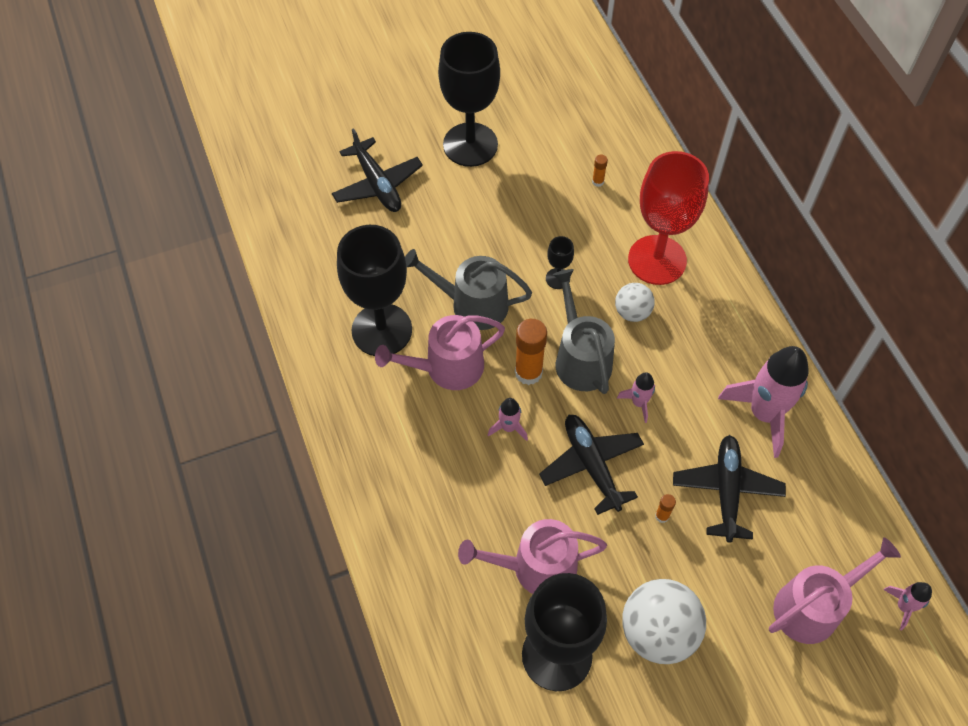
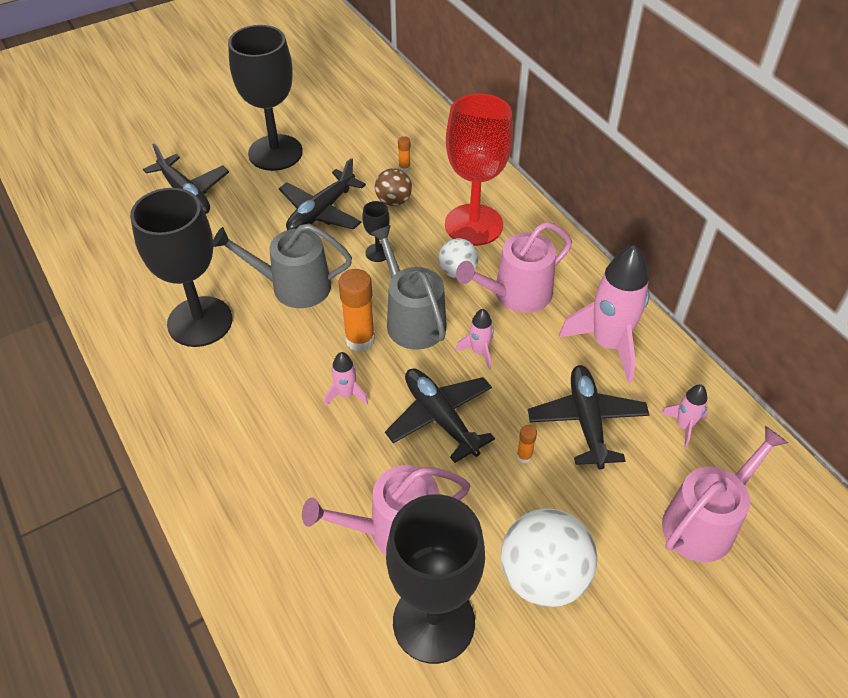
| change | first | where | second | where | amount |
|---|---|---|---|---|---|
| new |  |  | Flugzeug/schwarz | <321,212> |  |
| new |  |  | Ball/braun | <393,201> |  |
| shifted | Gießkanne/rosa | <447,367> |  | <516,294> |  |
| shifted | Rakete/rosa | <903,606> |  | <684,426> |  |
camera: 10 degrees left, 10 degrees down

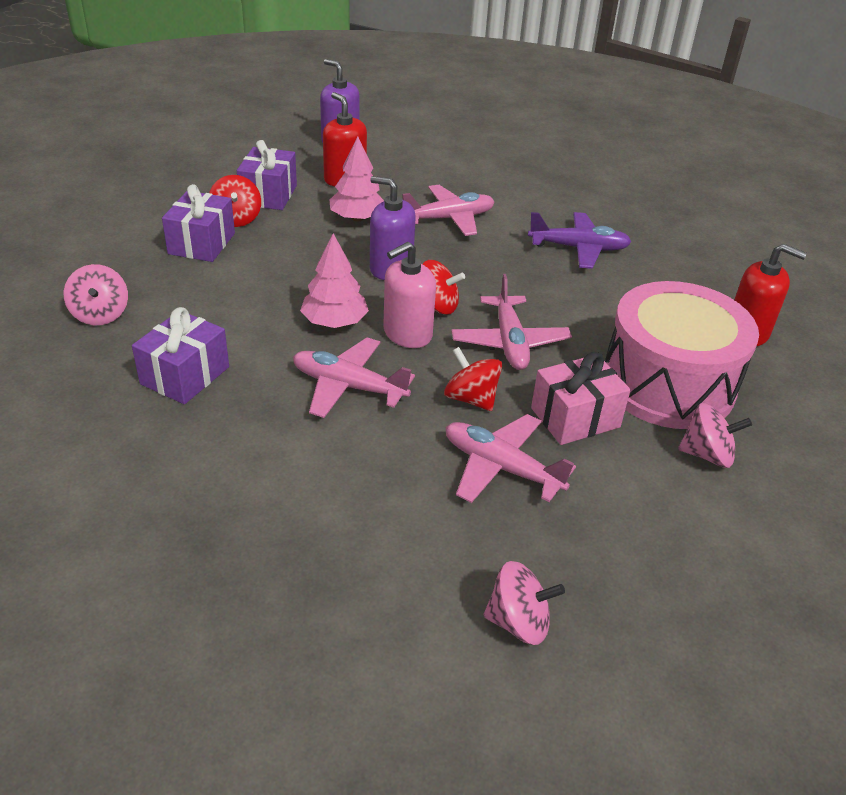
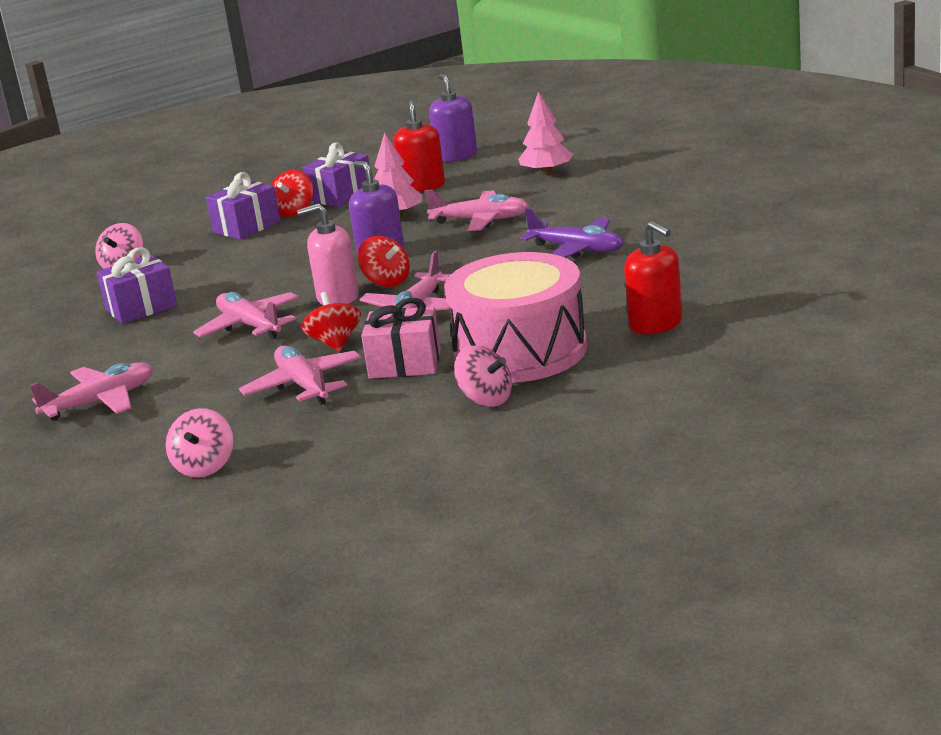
| change | first | where | second | where | amount |
|---|---|---|---|---|---|
| new |  |  | Flugzeug/rosa | <100,402> |  |
| rotated | Kreisel/rosa | <518,622> |  | <205,466> | 60 degrees clockwise |
| shifted | Baum/rosa | <335,322> |  | <547,173> |  |
camera: 35 degrees right, 15 degrees down

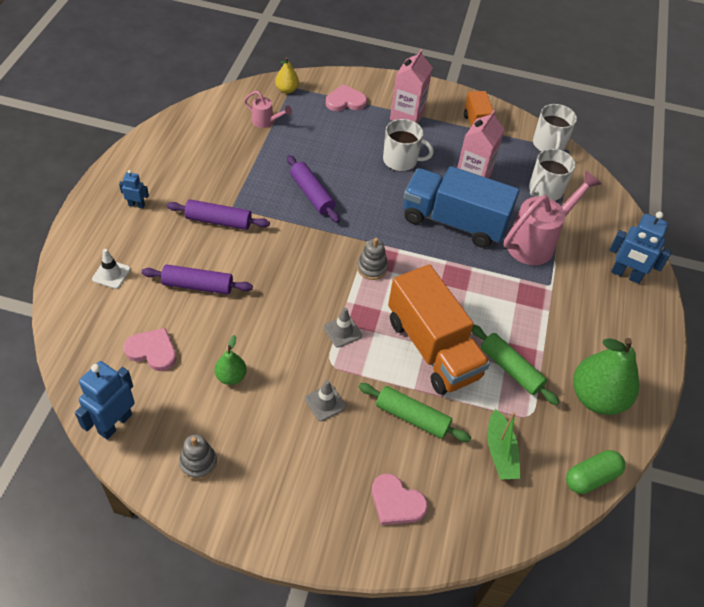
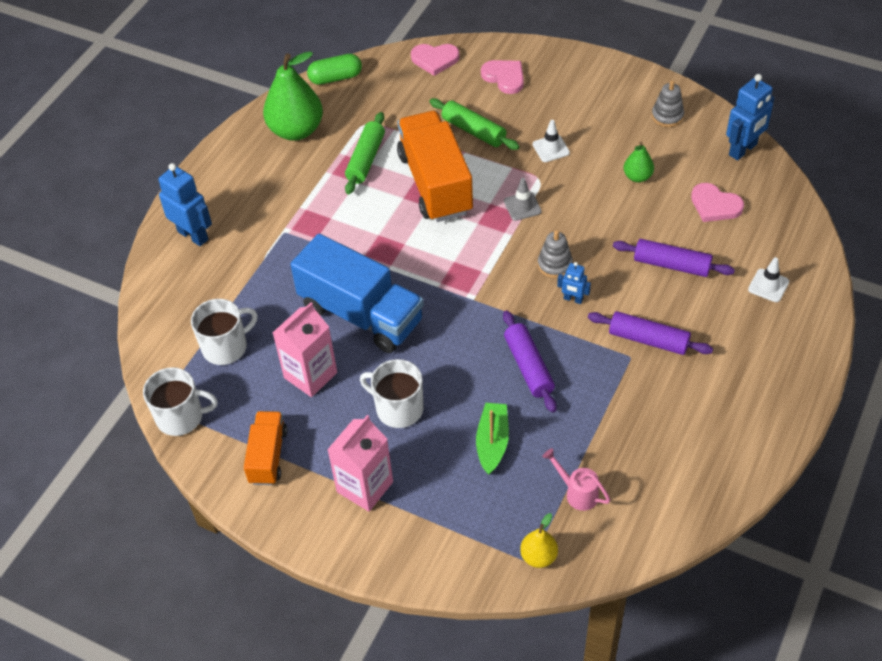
| change | first | where | second | where | amount |
|---|---|---|---|---|---|
| rotated | Tasse/weiß | <548,145> |  | <181,417> | 75 degrees clockwise |
| rotated | Nudelholz/grün | <510,369> |  | <366,159> | 45 degrees clockwise |
| shifted | Herz/rosa | <345,101> |  | <435,60> |  |
| shifted | Boot/grün | <500,452> |  | <492,442> |  |
| repainted | Leitkegel/grau | <325,403> | Leitkegel/weiß | <551,148> |  |
| shifted | Stapelspielzeug/grau | <372,268> |  | <555,265> |  |
| shifted | Roboter/blau | <136,205> |  | <573,299> |  |
| gone | Gießkanne/rosa | <537,242> |  |  |  |
camera: 160 degrees left, 0 degrees up

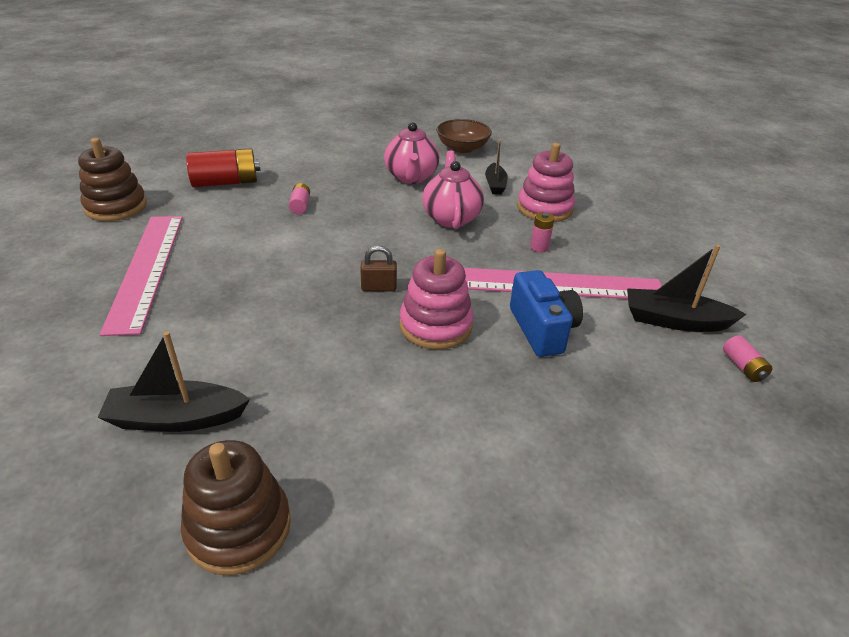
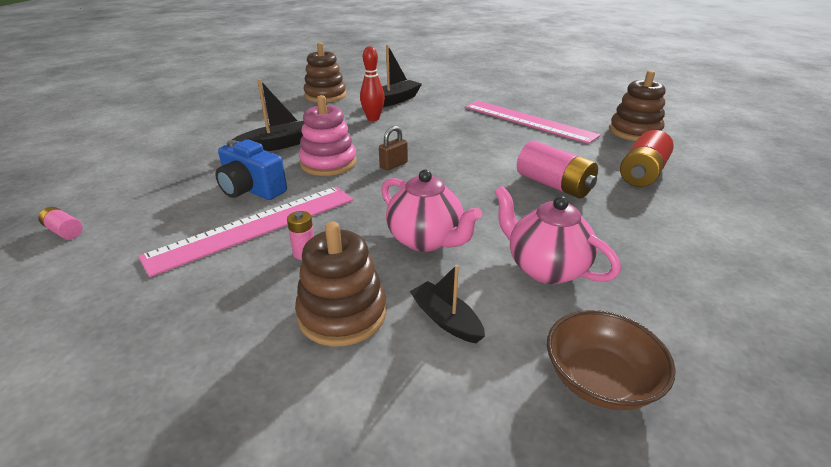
| change | first | where | second | where | amount |
|---|---|---|---|---|---|
| shifted | Boot/schwarz | <674,321> |  | <280,145> |  |
| repainted | Stapelspielzeug/rosa | <544,208> | Stapelspielzeug/braun | <342,314> |  |
| new |  |  | Bowlingkegel/rot | <373,118> |  |
| scaled | Batterie/rosa | <300,206> |  | <554,185> | x1.98 |
camera: 140 degrees right, 5 degrees down

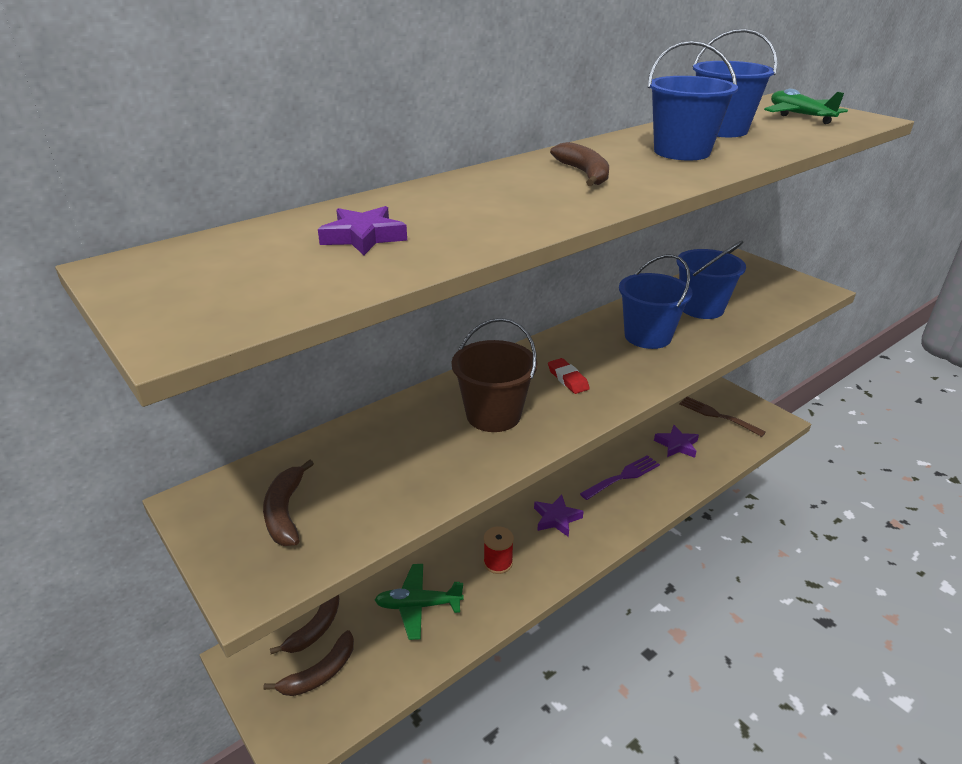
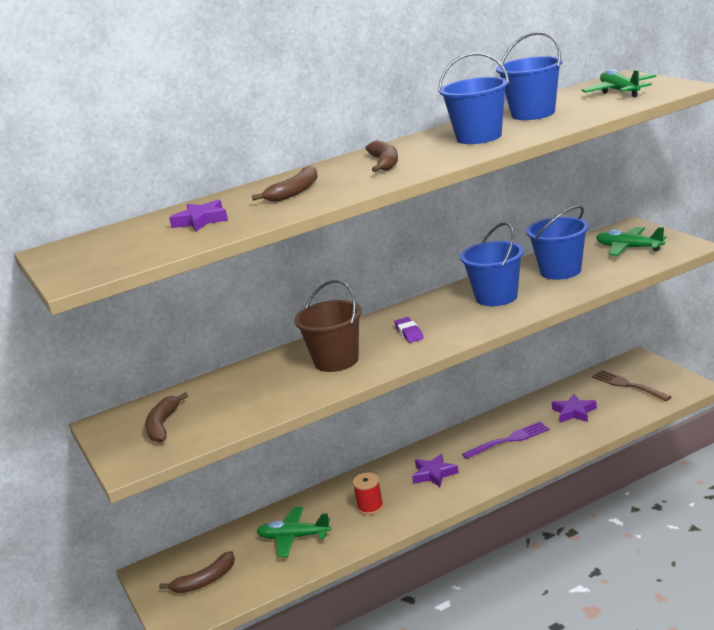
| change | first | where | second | where | amount |
|---|---|---|---|---|---|
| shifted | Banane/braun | <316,626> |  | <295,192> |  |
| repainted | Radiergummi/rot | <568,379> | Radiergummi/lila | <409,333> |  |
| new |  |  | Flugzeug/grün | <629,248> |  |
camera: 15 degrees right, 10 degrees down

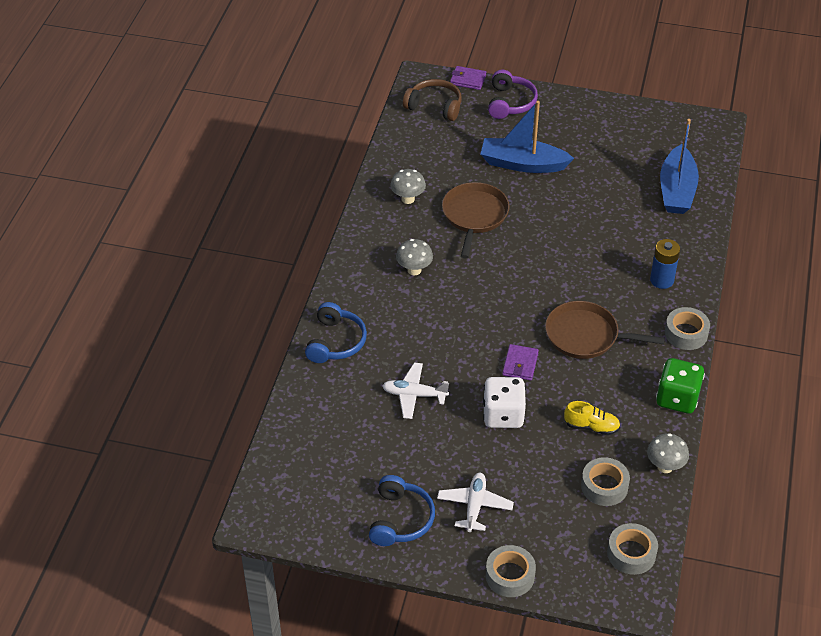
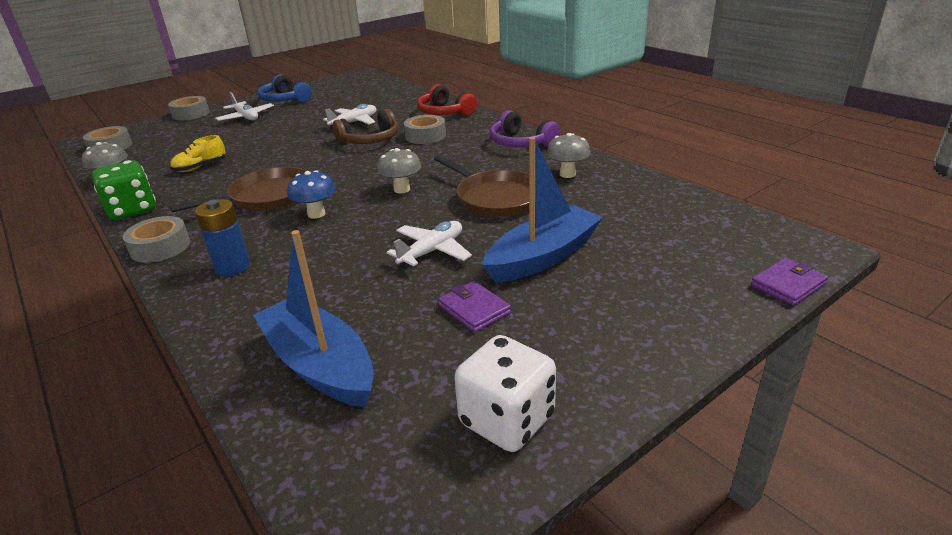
| change | first | where | second | where | amount |
|---|---|---|---|---|---|
| new |  |  | Pilz/blau | <316,214> |  |
| shifted | Kopfhörer/braun | <434,106> |  | <370,140> |  |
| shifted | Pilz/grau | <414,270> |  | <402,189> |  |
| new |  |  | Flugzeug/weiß | <432,251> |  |
| shifted | Klebeband/grau | <604,486> |  | <425,136> |  |
| repainted | Kopfhörer/blau | <335,342> | Kopfhörer/rot | <444,112> |  |
| shifted | Geldbörse/lila | <520,364> |  | <474,309> |  |
| shifted | Spielwürfel/weiß | <503,415> |  | <507,420> |  |
| shifted | Kopfhörer/lila | <510,103> |  | <521,143> |  |
camera: 130 degrees right, 15 degrees down

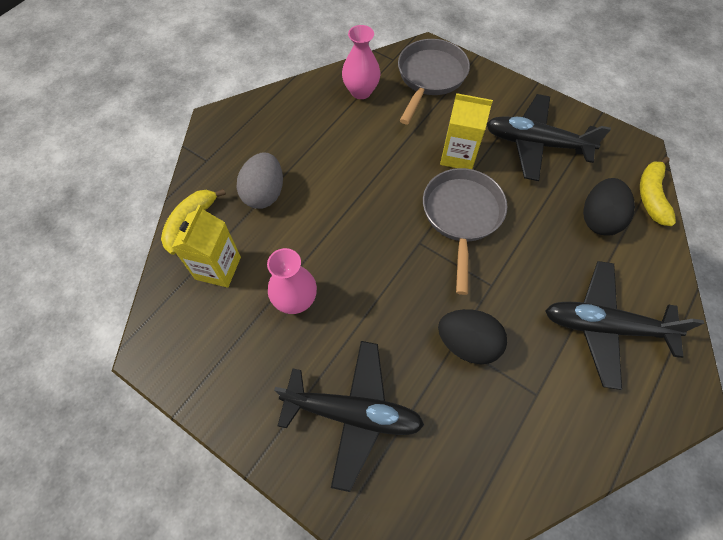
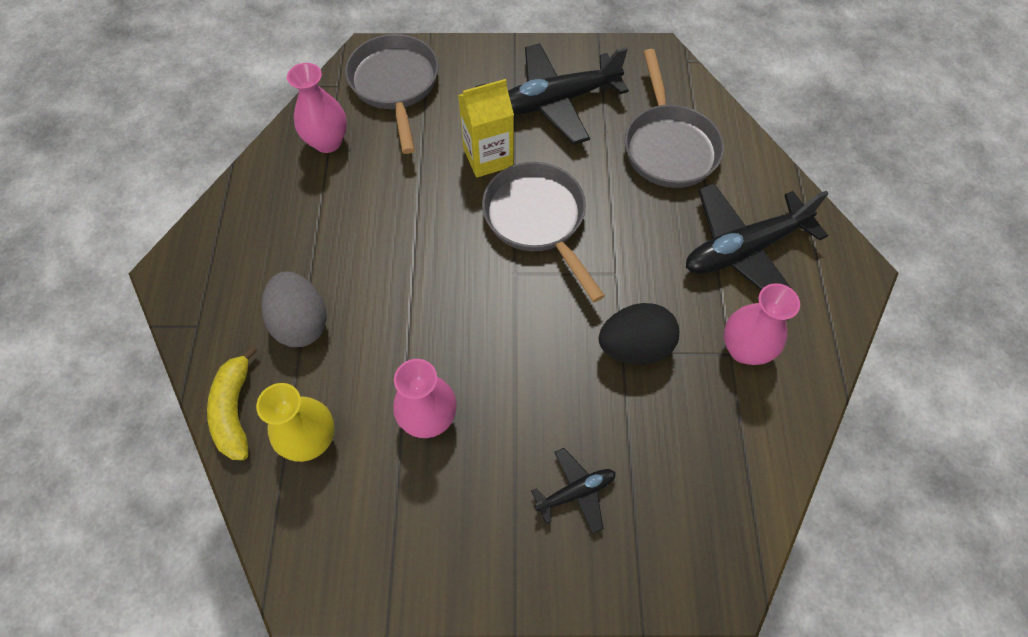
| change | first | where | second | where | amount |
|---|---|---|---|---|---|
| swapped | Getränkekarton/gelb | <218,268> | Vase/gelb | <311,440> |  |
| scaled | Flugzeug/schwarz | <353,414> |  | <576,492> | x0.50 |
| swapped | Ei/schwarz | <598,219> | Pfanne/grau | <668,146> |  |
| new |  |  | Vase/rosa | <744,349> |  |
| gone | Banane/gelb | <651,196> |  |  |  |
camera: 35 degrees left, 0 degrees up

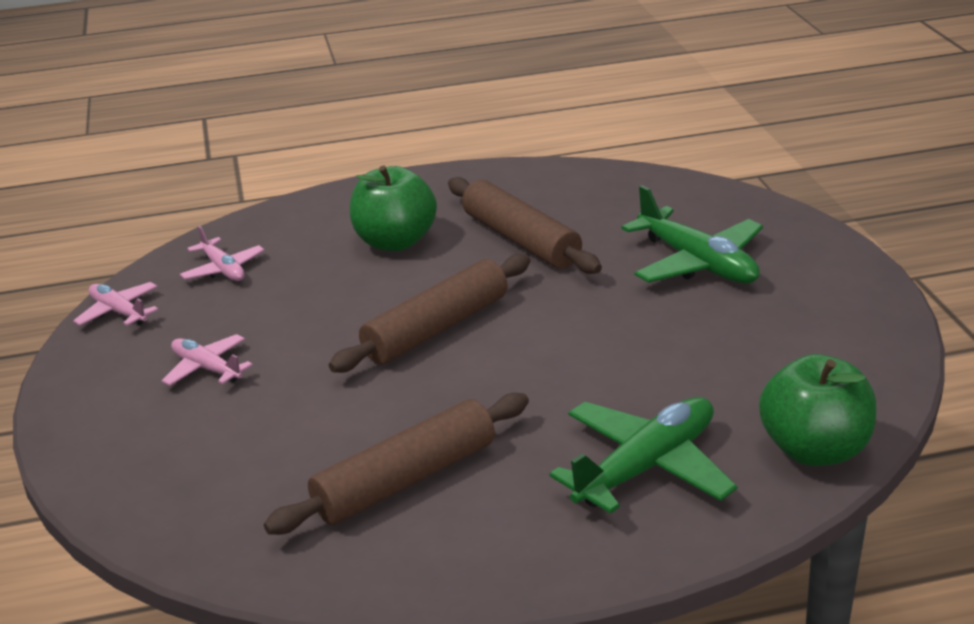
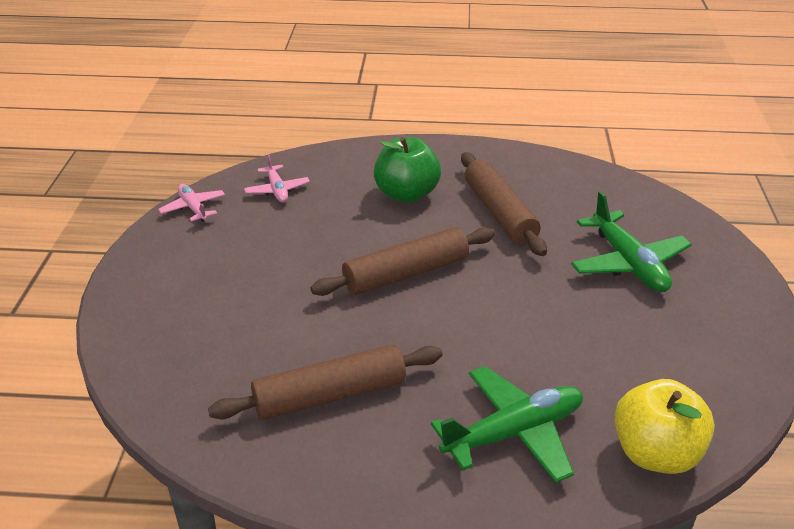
| change | first | where | second | where | amount |
|---|---|---|---|---|---|
| repainted | Apfel/grün | <814,450> | Apfel/gelb | <655,454> |  |
| gone | Flugzeug/rosa | <207,368> |  |  |  |
camera: 15 degrees right, 5 degrees up

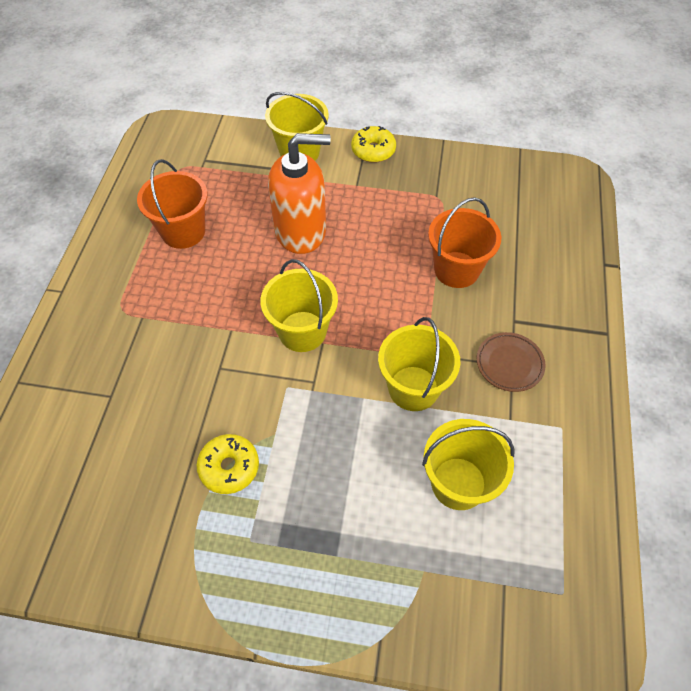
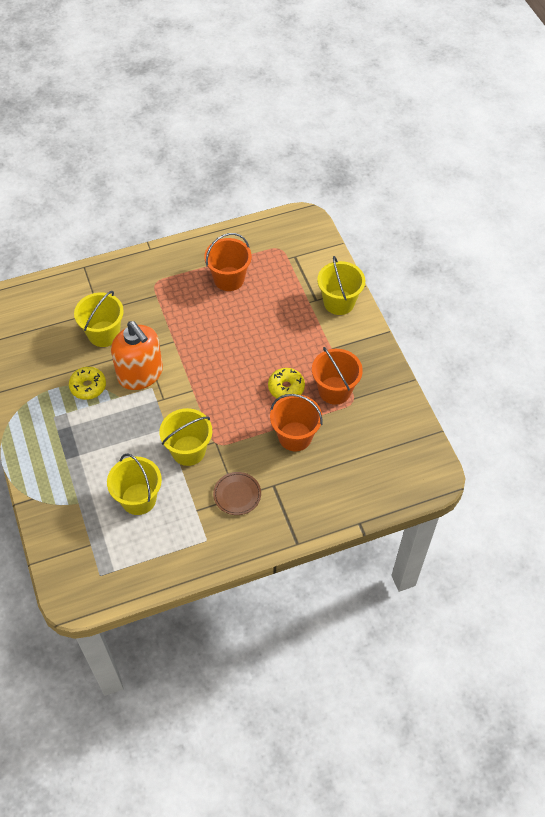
| change | first | where | second | where | amount |
|---|---|---|---|---|---|
| shifted | Eimer/gelb | <302,331> |  | <104,334> |  |
| shifted | Seifenspender/orange | <301,231> |  | <140,374> |  |
| shifted | Donut/gelb | <373,150> |  | <286,387> |  |
| new |  |  | Eimer/orange | <334,390> |  |
camera: 60 degrees right, 0 degrees up

